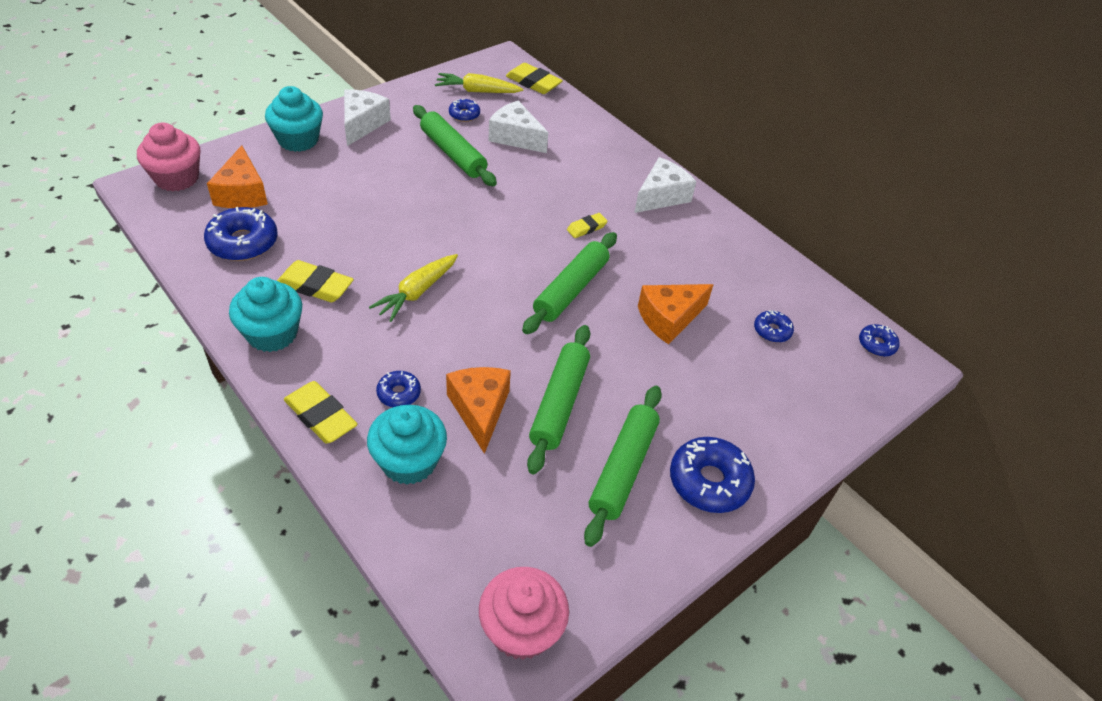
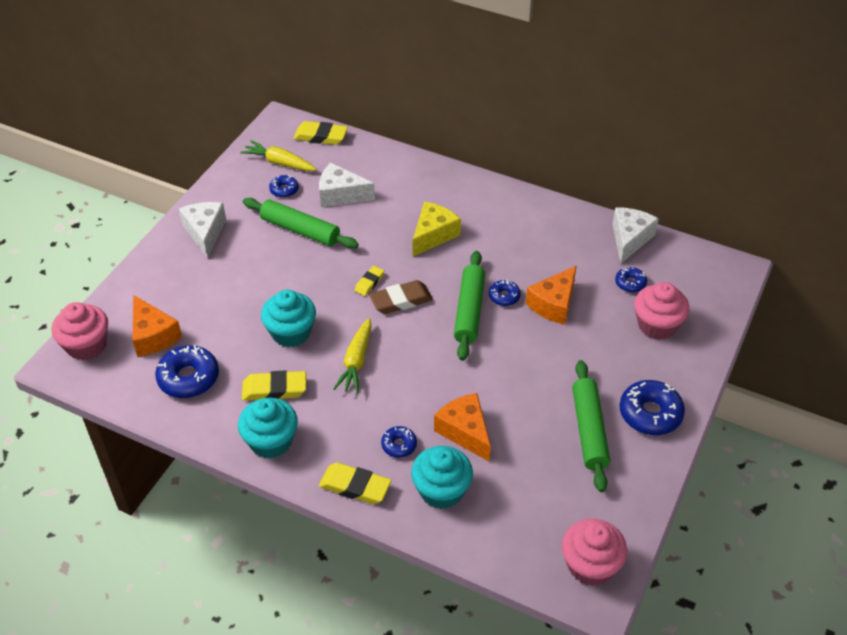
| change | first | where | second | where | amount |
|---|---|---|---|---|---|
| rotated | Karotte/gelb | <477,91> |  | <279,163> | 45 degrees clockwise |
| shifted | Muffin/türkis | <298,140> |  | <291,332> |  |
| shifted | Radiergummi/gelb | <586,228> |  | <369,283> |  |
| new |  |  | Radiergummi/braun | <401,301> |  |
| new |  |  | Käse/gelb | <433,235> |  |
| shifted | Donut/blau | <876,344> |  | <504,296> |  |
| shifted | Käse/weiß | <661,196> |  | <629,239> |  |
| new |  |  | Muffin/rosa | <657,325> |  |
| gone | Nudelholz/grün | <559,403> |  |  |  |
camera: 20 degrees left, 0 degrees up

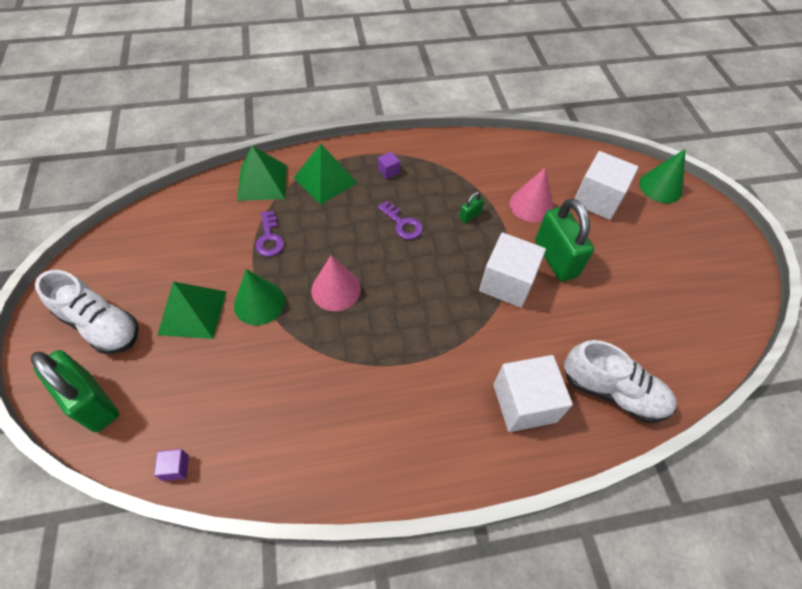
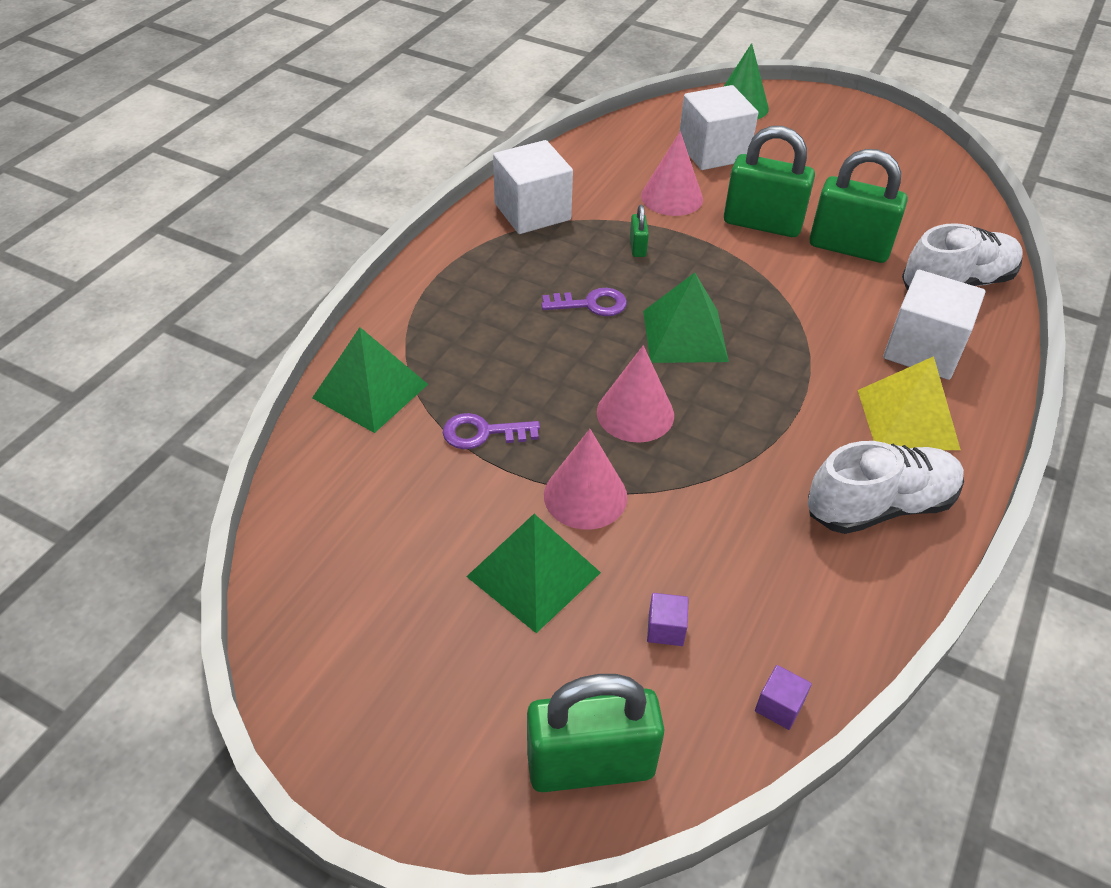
| change | first | where | second | where | amount |
|---|---|---|---|---|---|
| rotated | Schlüssel/lila | <269,238> |  | <483,433> | 150 degrees clockwise |
| shifted | Kubus/weiß | <507,283> |  | <532,212> |  |
| repainted | Kegel/grün | <259,303> | Kegel/rosa | <585,496> |  |
| shifted | Pyramide/grün | <325,180> |  | <684,336> |  |
| shifted | Kubus/lila | <388,171> |  | <665,629> |  |
| shifted | Schuh/weiß | <101,325> |  | <879,506> |  |
| new |  |  | Vorhängeschloss/grün | <849,247> |  |
| new |  |  | Pyramide/gelb | <907,419> |  |
camera: 50 degrees left, 10 degrees down

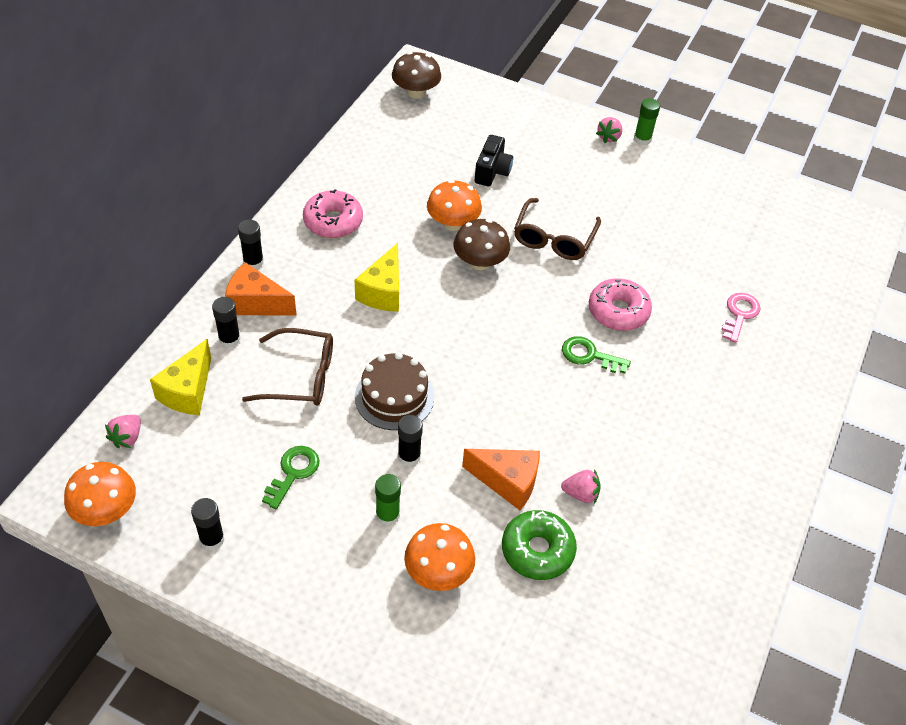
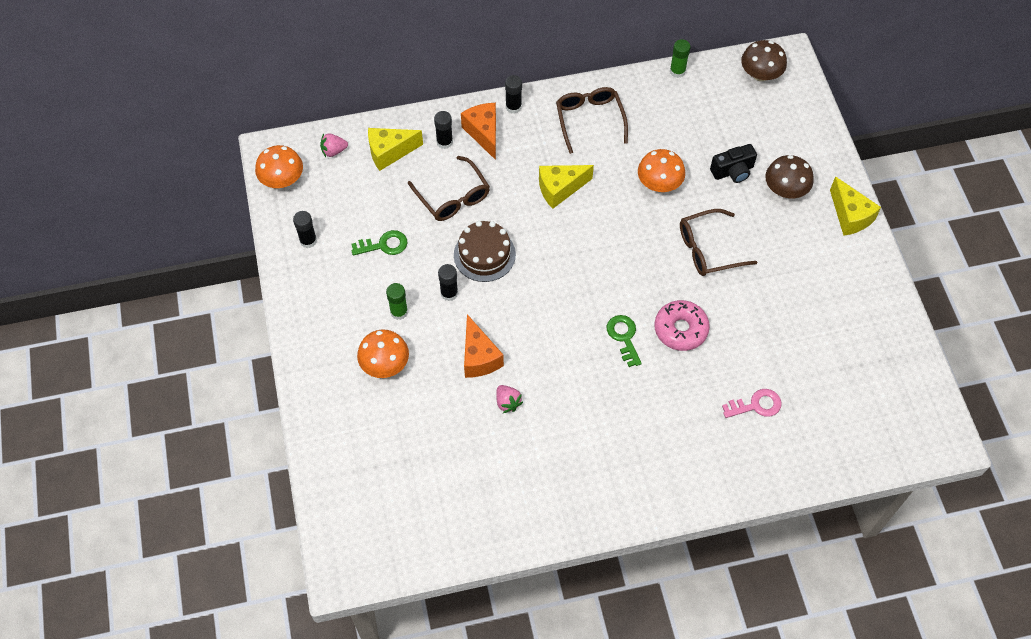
| change | first | where | second | where | amount |
|---|---|---|---|---|---|
| swapped | Donut/rosa | <333,221> | Brille/braun | <589,120> |  |
| shifted | Klebestift/grün | <642,139> |  | <677,71> |  |
| shifted | Pilz/braun | <480,262> |  | <785,189> |  |
| swapped | Erdbeere/rosa | <609,137> | Käse/gelb | <850,216> |  |
| gone | Donut/grün | <537,550> |  |  |  |
camera: 55 degrees right, 10 degrees up

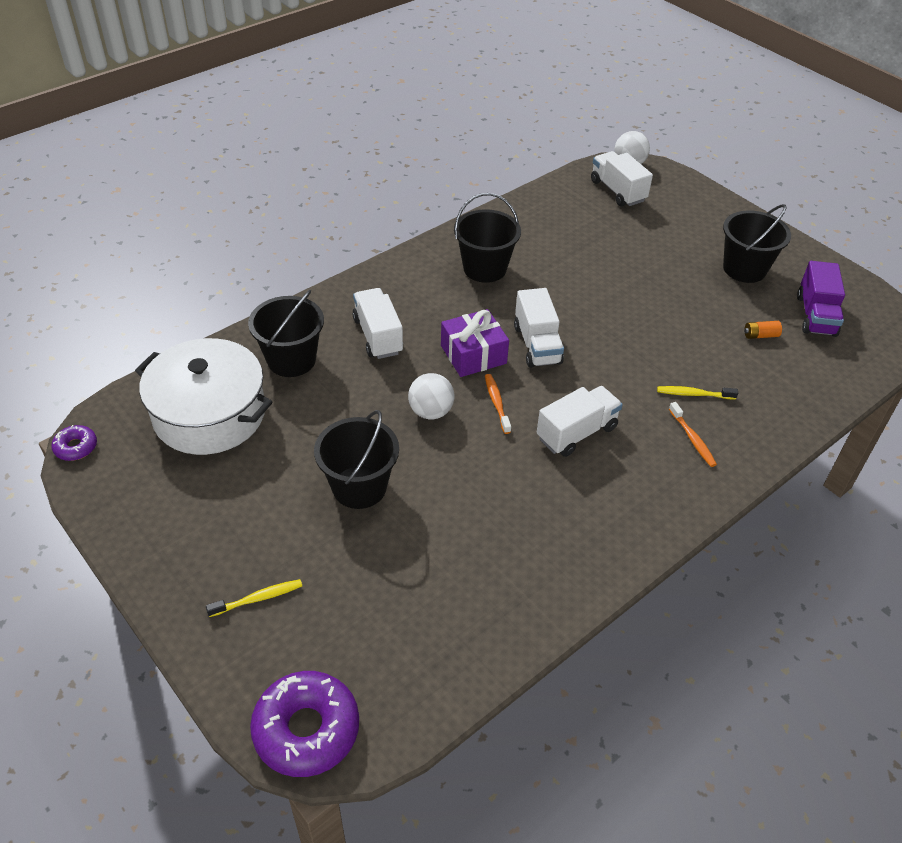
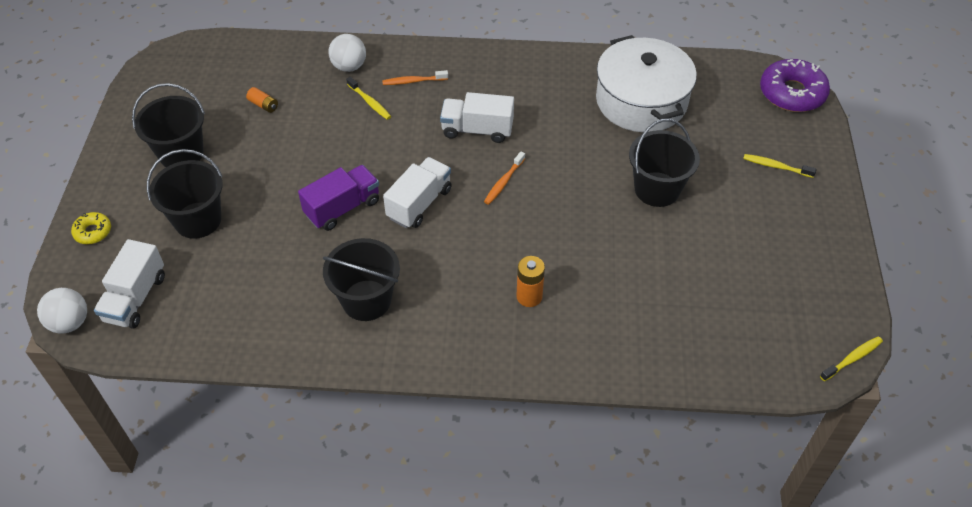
| change | first | where | second | where | amount |
|---|---|---|---|---|---|
| new |  |  | Donut/gelb | <93,232> |  |
| shifted | Eimer/schwarz | <291,360> |  | <198,220> |  |
| shifted | Lastwagen/lila | <815,315> |  | <342,208> |  |
| shifted | Ball/weiß | <431,412> |  | <349,66> |  |
| rotated | Zahnbürste/orange | <692,439> |  | <413,81> | 120 degrees counterclockwise |
| swapped | Lastwagen/weiß | <378,336> | Batterie/orange | <529,296> |  |
| shifted | Kochtopf/weiß | <210,414> |  | <641,101> |  |
| swapped | Donut/lila | <76,447> | Zahnbürste/gelb | <852,358> |  |
| gone | Geschenk/lila | <473,354> |  |  |  |
camera: 135 degrees left, 5 degrees up

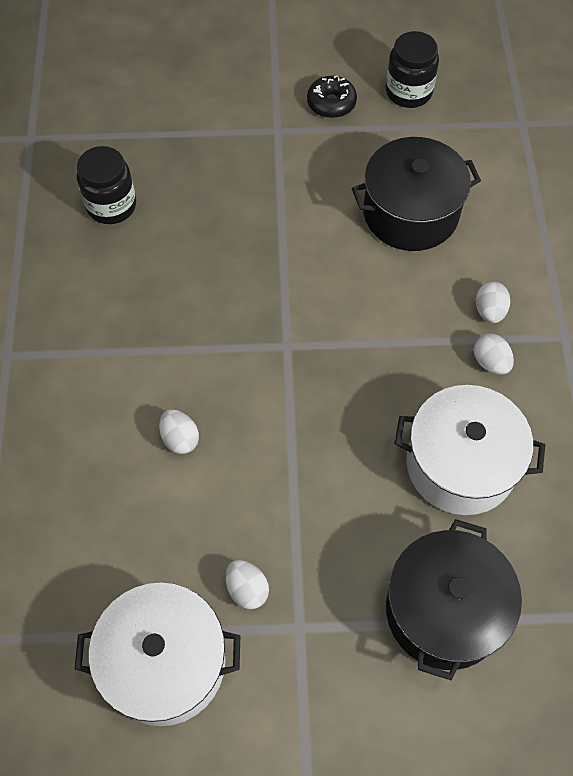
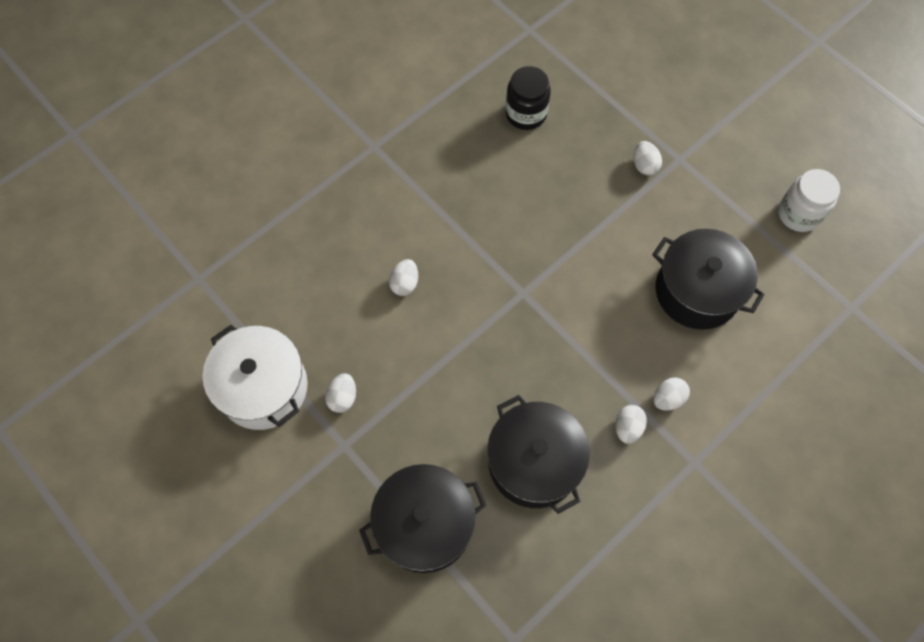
| change | first | where | second | where | amount |
|---|---|---|---|---|---|
| repainted | Kochtopf/weiß | <460,464> | Kochtopf/schwarz | <534,462> |  |
| new |  |  | Ei/weiß | <644,165> |  |
| repainted | Einmachglas/schwarz | <408,92> | Einmachglas/weiß | <798,214> |  |
| gone | Donut/schwarz | <331,103> |  |  |  |
camera: 50 degrees right, 5 degrees up

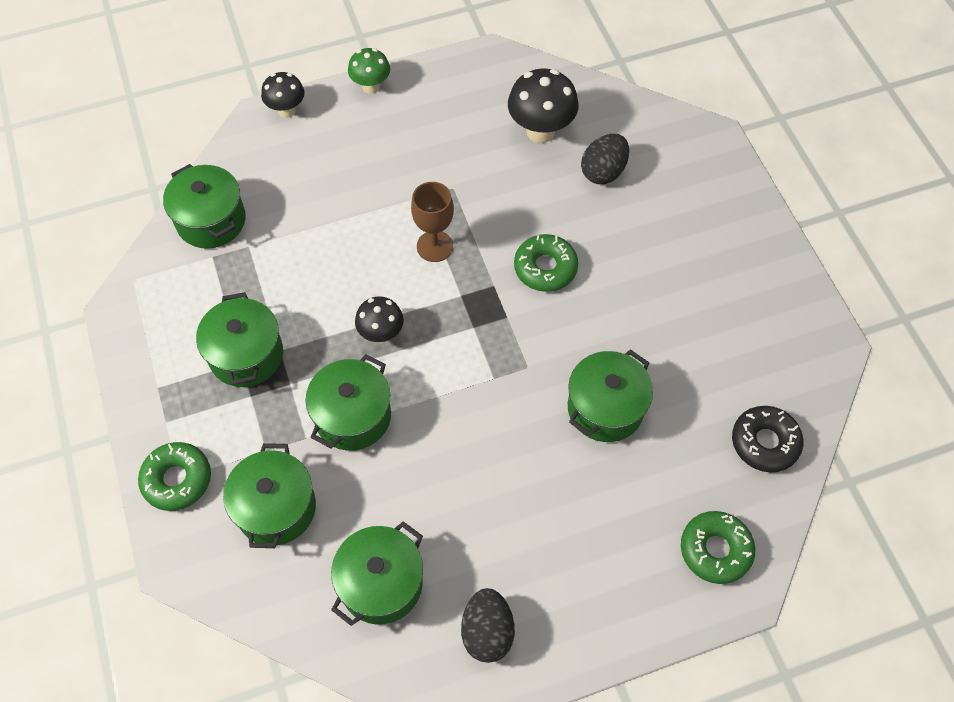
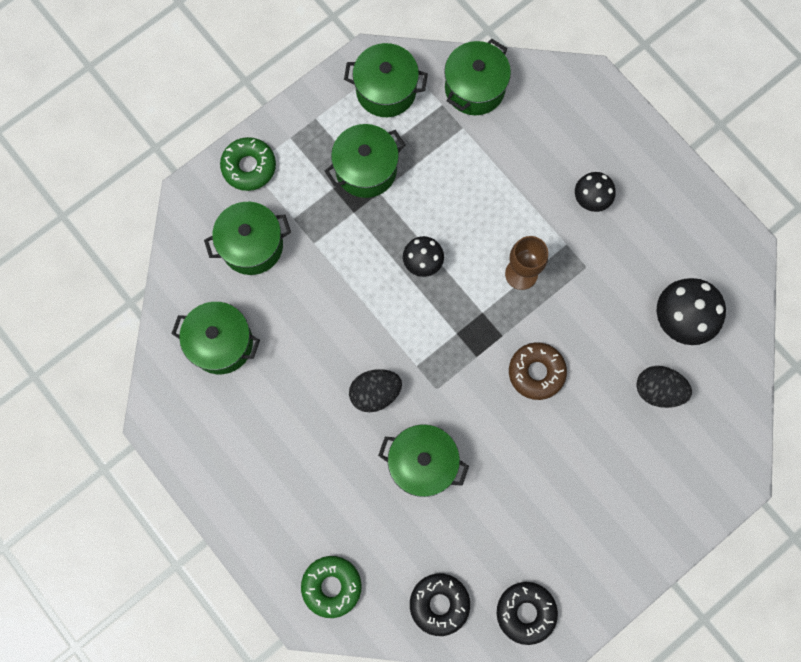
| change | first | where | second | where | amount |
|---|---|---|---|---|---|
| shifted | Kochtopf/grün | <353,416> |  | <386,90> |  |
| shifted | Ei/schwarz | <487,632> |  | <375,393> |  |
| new |  |  | Donut/schwarz | <525,612> |  |
| repainted | Donut/grün | <545,268> | Donut/braun | <536,372> |  |
| shifted | Pilz/schwarz | <287,110> |  | <590,200> |  |
| gone | Pilz/grün | <371,86> |  |  |  |
camera: 70 degrees right, 15 degrees up

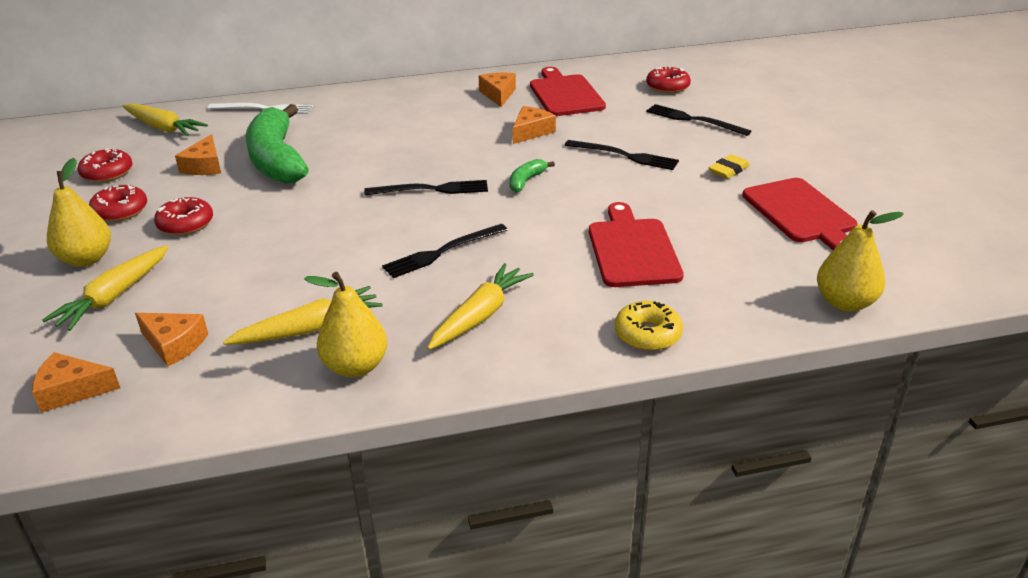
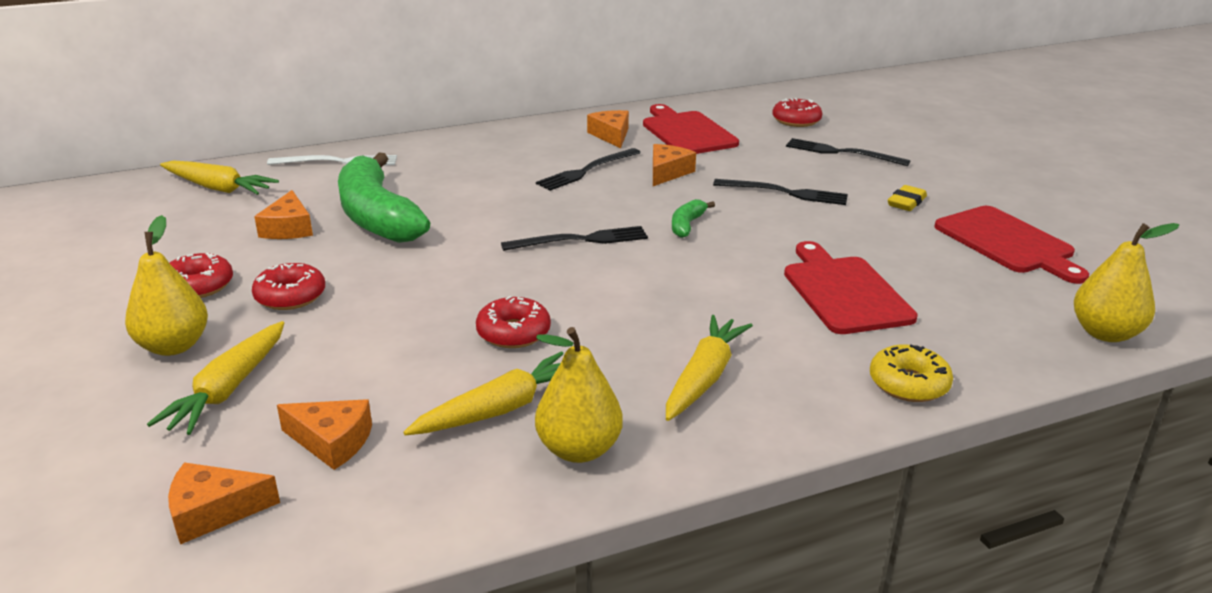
| change | first | where | second | where | amount |
|---|---|---|---|---|---|
| shifted | Donut/rot | <107,173> |  | <513,333> |  |
| shifted | Gabel/schwarz | <442,252> |  | <587,170> |  |
camera: 10 degrees left, 5 degrees down

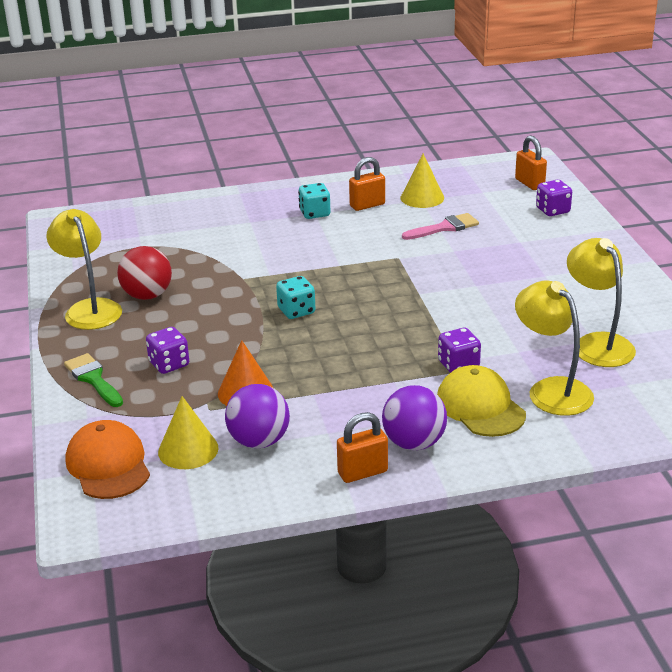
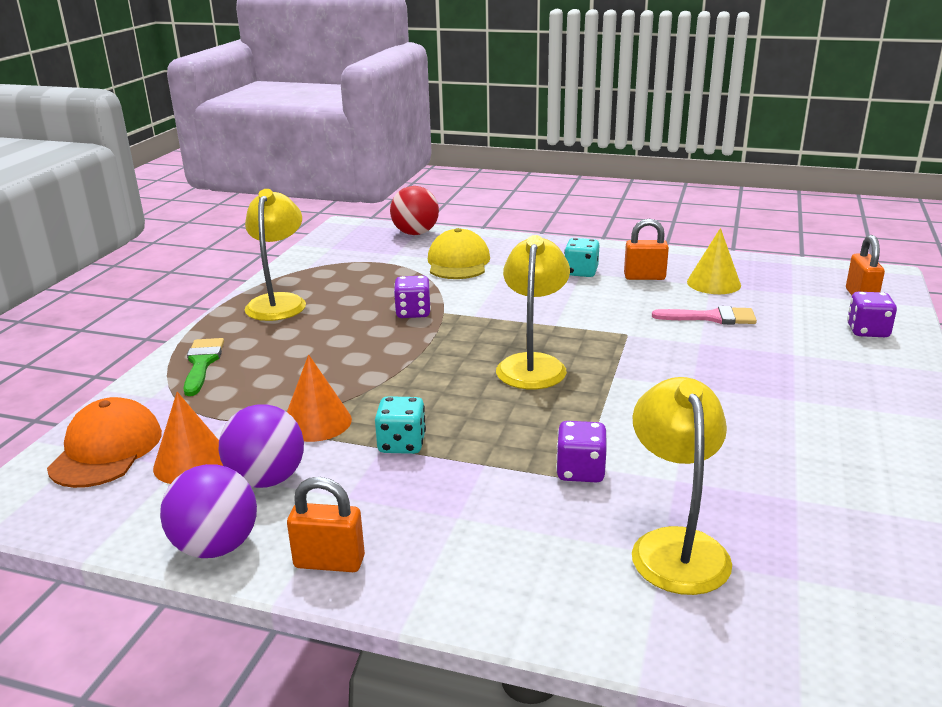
| change | first | where | second | where | amount |
|---|---|---|---|---|---|
| repainted | Kegel/gelb | <188,450> | Kegel/orange | <191,462> |  |
| shifted | Ball/lila | <414,443> |  | <216,546> |  |
| shifted | Spielwürfel/türkis | <296,311> |  | <402,444> |  |
| shifted | Ball/rot | <147,295> |  | <415,233> |  |
| shifted | Spielwürfel/lila | <169,364> |  | <413,312> |  |
| shifted | Kappe/gelb | <480,407> |  | <458,262> |  |
| shifted | Lampe/gelb | <597,343> |  | <533,364> |  |
camera: 30 degrees right, 5 degrees down

